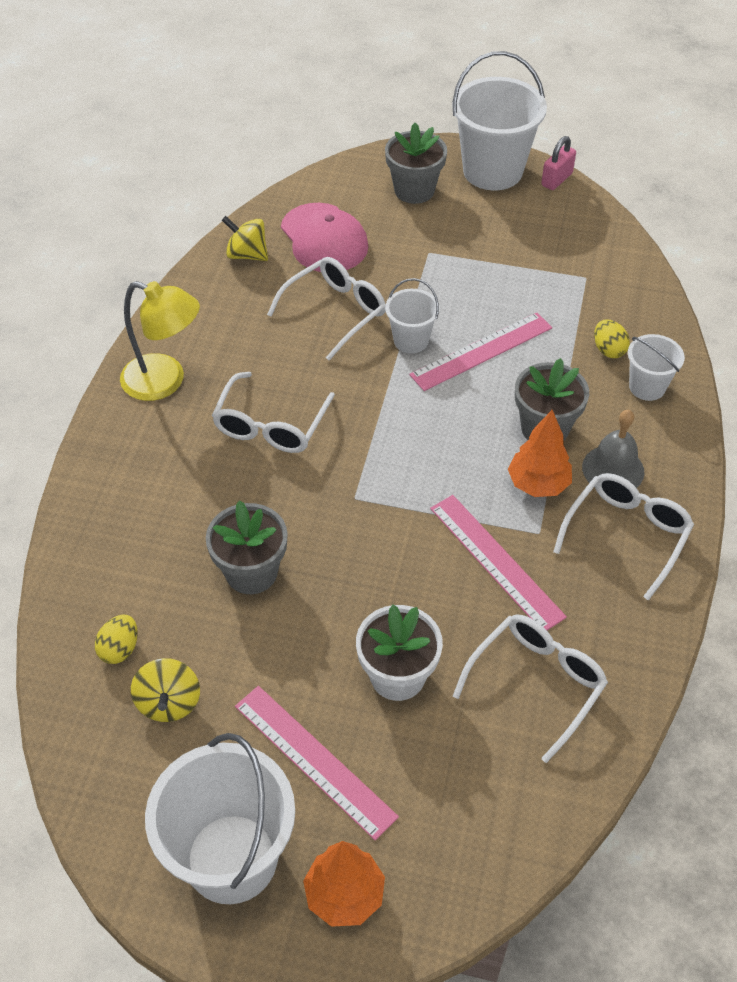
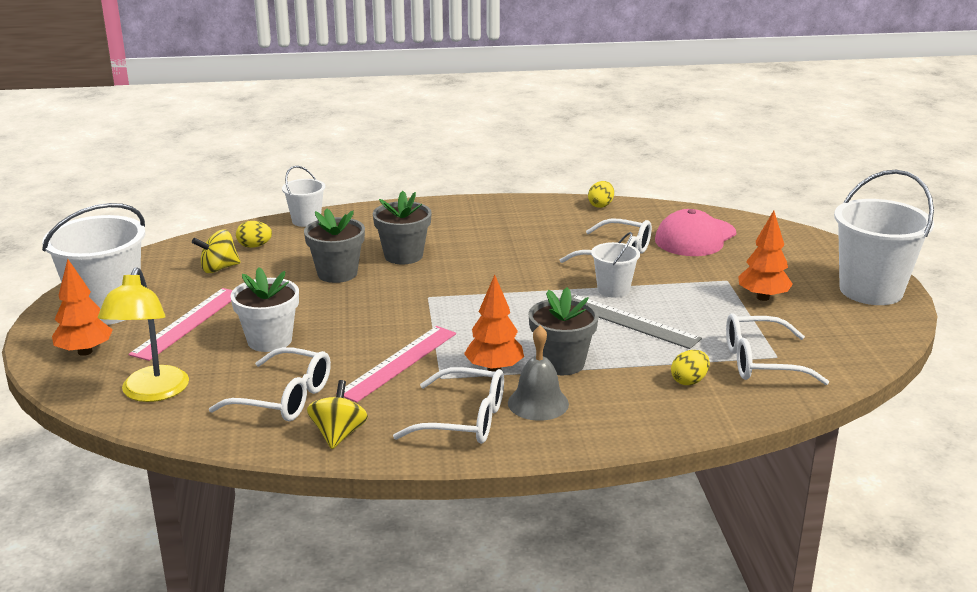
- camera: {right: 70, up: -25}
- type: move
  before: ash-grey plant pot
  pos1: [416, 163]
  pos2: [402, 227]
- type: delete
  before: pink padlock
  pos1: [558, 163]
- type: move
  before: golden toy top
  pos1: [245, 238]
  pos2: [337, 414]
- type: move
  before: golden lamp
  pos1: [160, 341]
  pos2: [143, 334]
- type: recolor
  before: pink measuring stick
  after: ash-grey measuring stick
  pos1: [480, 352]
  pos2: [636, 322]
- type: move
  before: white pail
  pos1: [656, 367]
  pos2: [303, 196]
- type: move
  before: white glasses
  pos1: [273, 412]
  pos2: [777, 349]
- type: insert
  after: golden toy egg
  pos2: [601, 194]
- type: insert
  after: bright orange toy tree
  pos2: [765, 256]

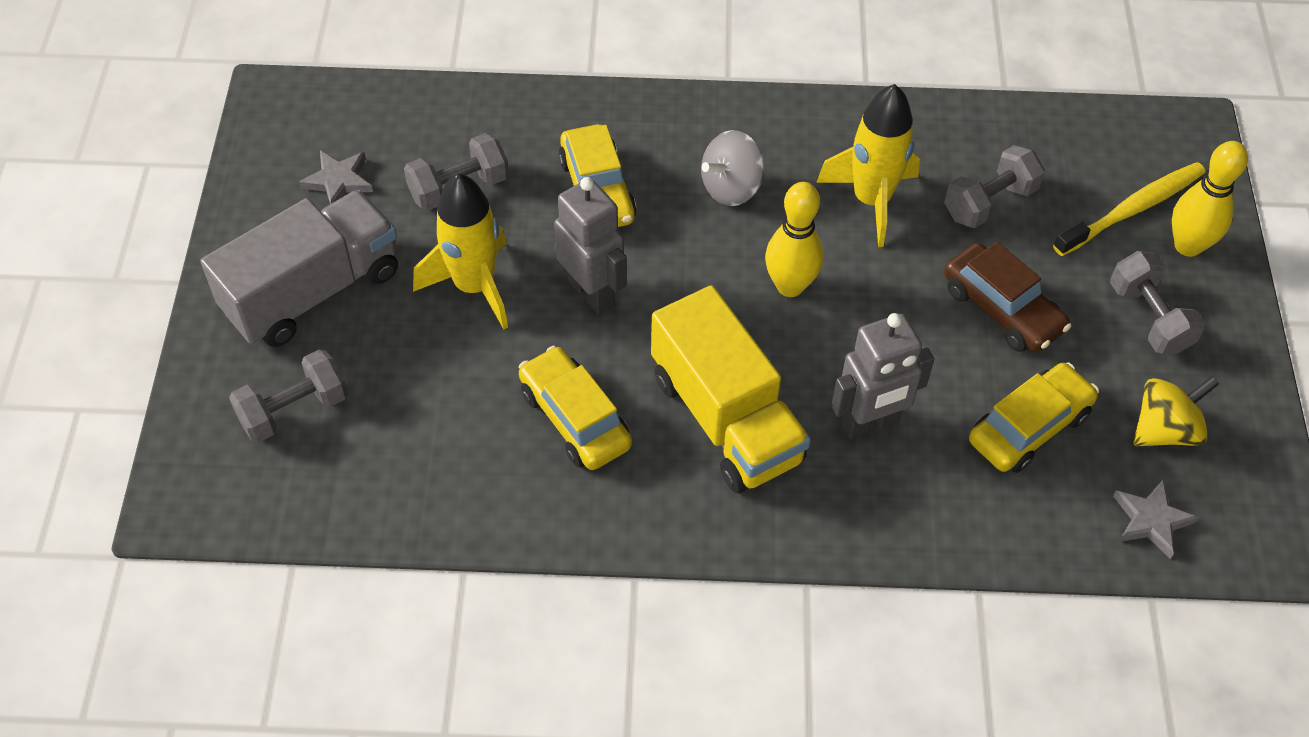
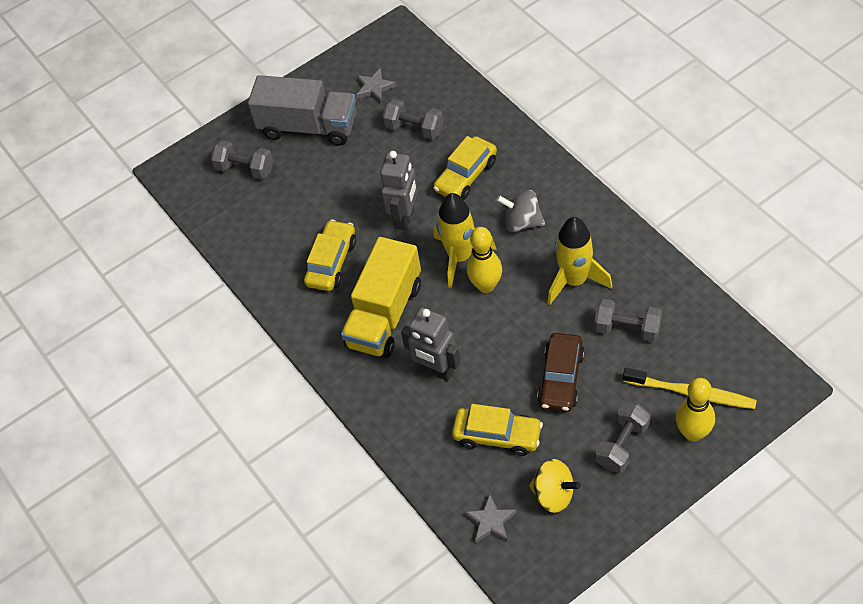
- camera: {right: 60, up: 0}
- type: move
  before: golden toy rocket
  pos1: [460, 251]
  pos2: [465, 240]

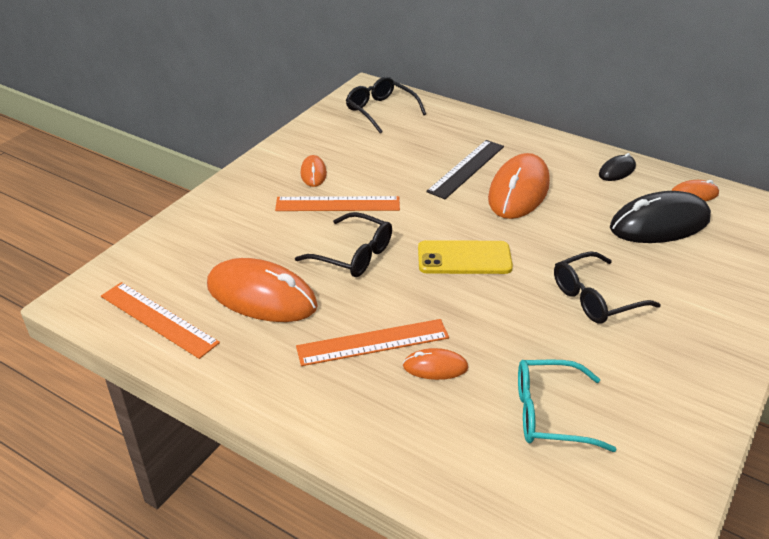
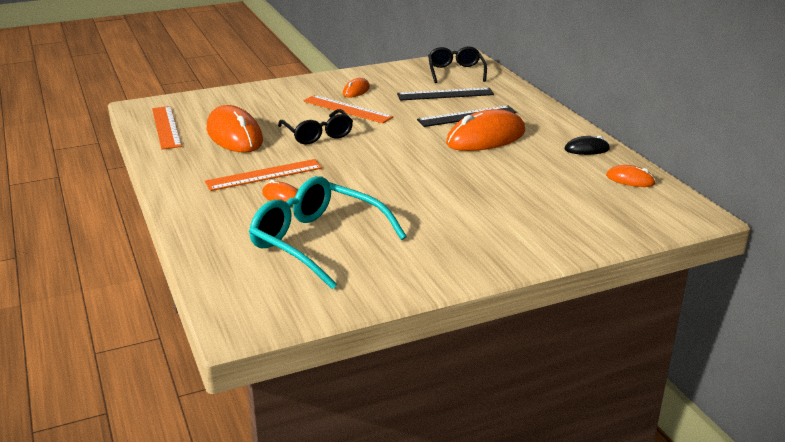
- camera: {right: 35, up: -10}
- type: delete
  before: jet-black computer mouse
  pos1: [660, 217]
- type: delete
  before: golden phone
  pos1: [465, 257]
- type: delete
  before: jet-black glasses
  pos1: [607, 287]
- type: rotate
  before: bright orange measuring stick
  pos1: [372, 342]
  pos2: [263, 175]
  turn: -45
- type: resize
  before: teal glasses
  pos1: [567, 406]
  pos2: [328, 232]
  scale: 1.53
- type: insert
  after: jet-black measuring stick
  pos2: [445, 94]

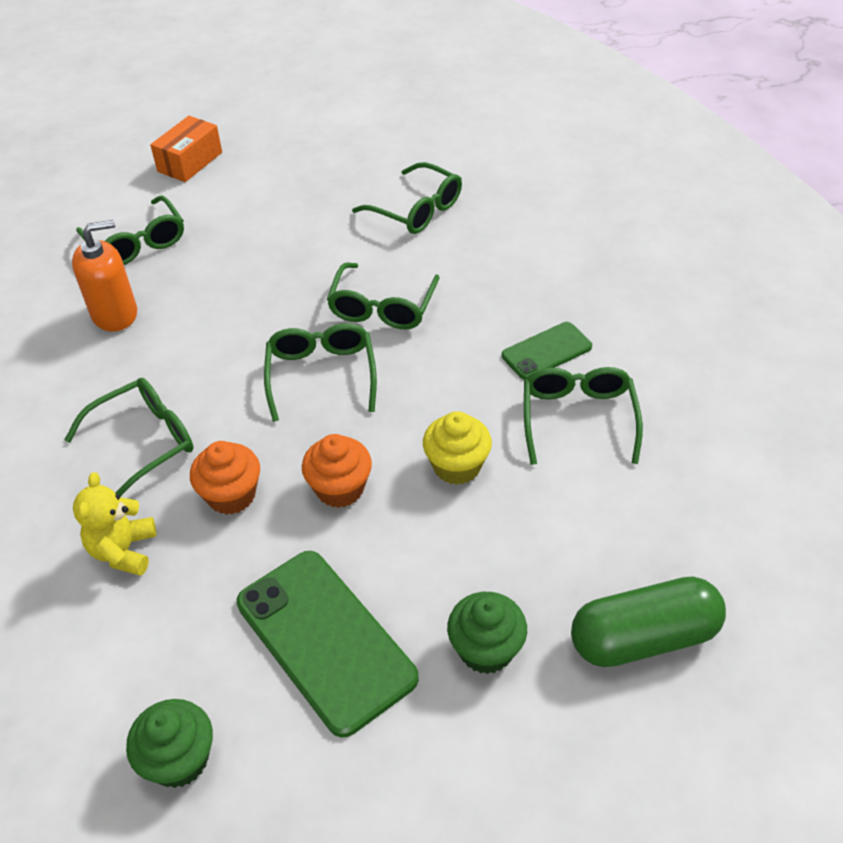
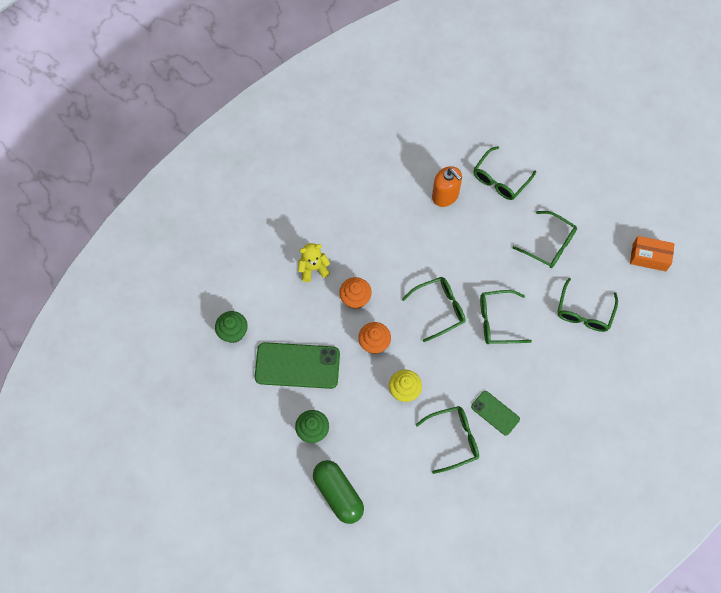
- camera: {right: 70, up: 20}
- type: move
  before: bright orange package
  pos1: [186, 149]
  pos2: [652, 253]
- type: move
  before: leaf-green glasses
  pos1: [129, 437]
  pos2: [544, 239]
- type: rotate
  before: leaf-green phone
  pos1: [327, 644]
  pos2: [297, 365]
  turn: 60

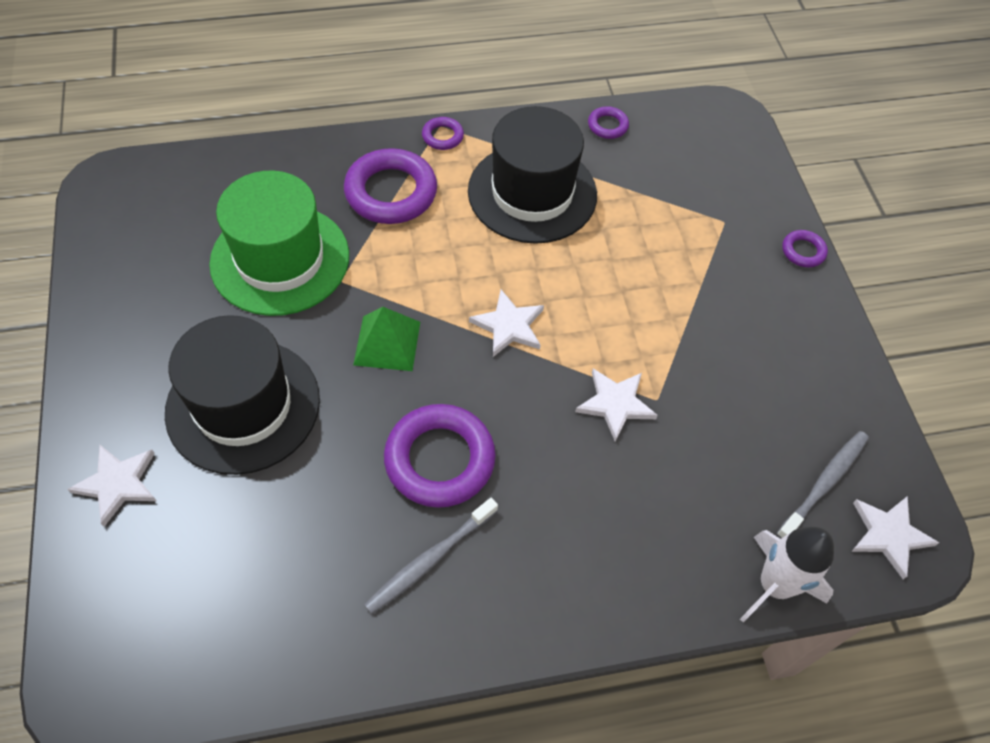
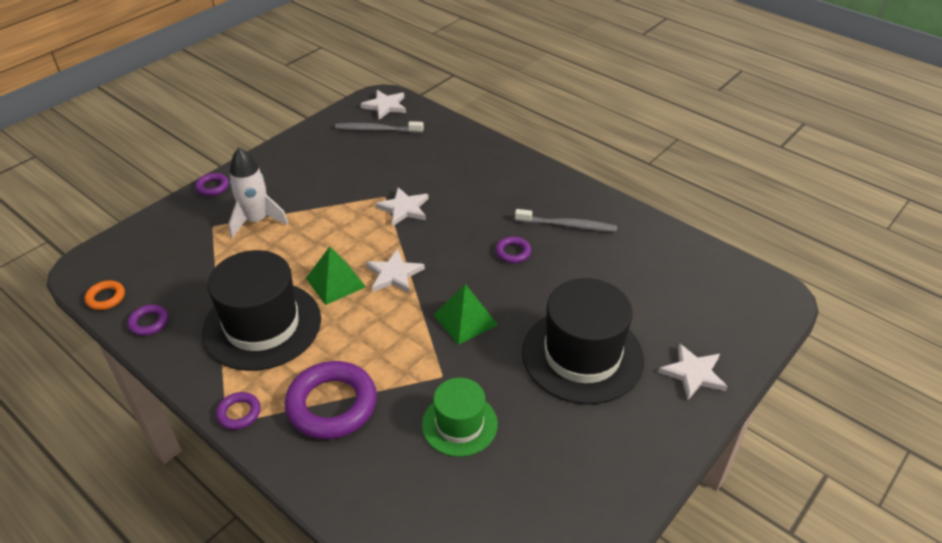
- camera: {right: -125, up: -15}
- type: resize
  before: leaf-green top hat
  pos1: [279, 243]
  pos2: [460, 417]
  scale: 0.58
- type: resize
  before: violet hoop
  pos1: [440, 456]
  pos2: [513, 250]
  scale: 0.47
- type: move
  before: white toy rocket
  pos1: [787, 574]
  pos2: [259, 193]
- type: insert
  after: leaf-green solid pyramid
  pos2: [336, 276]
- type: insert
  after: bright orange hoop
  pos2: [105, 295]

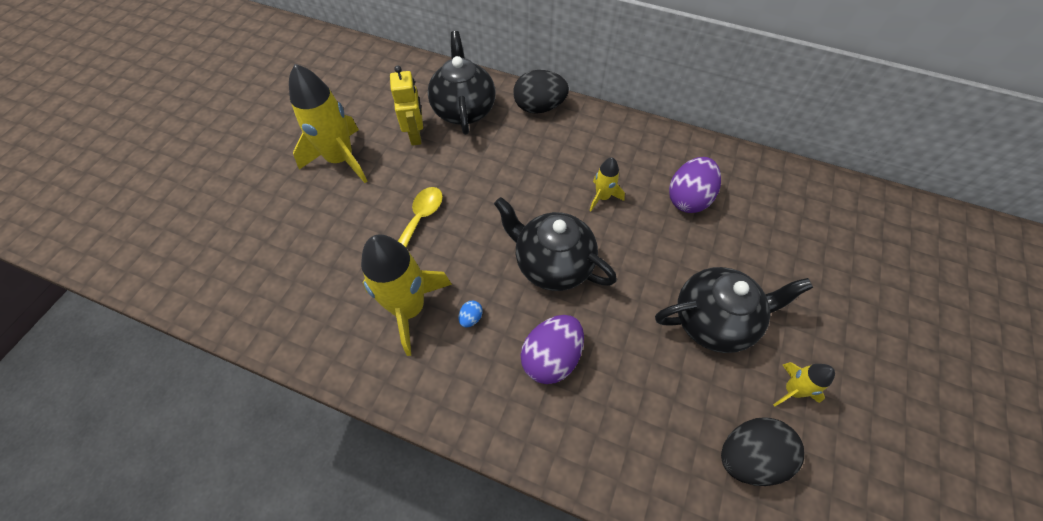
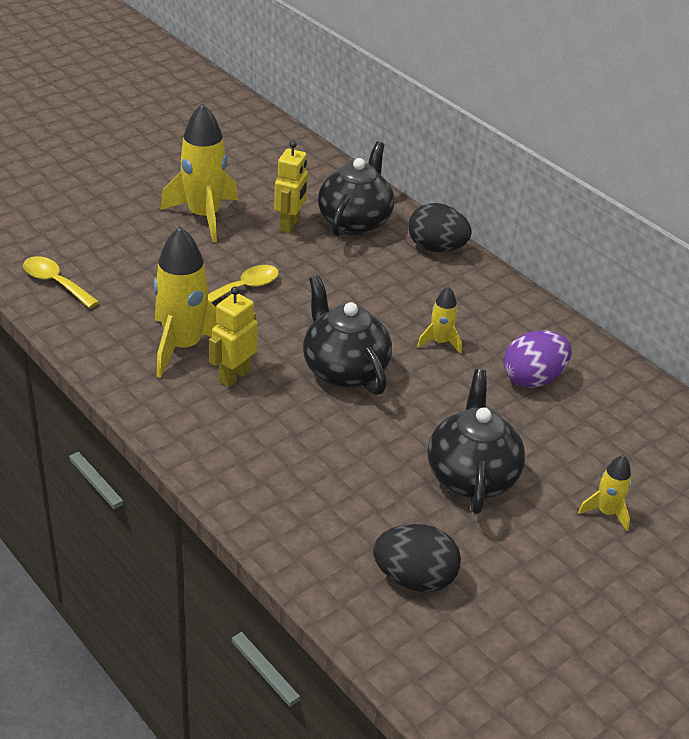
- camera: {right: 25, up: -20}
- type: rotate
  before: jet-black teapot
  pos1: [734, 310]
  pos2: [476, 441]
  turn: -105
- type: replace
  before: cobalt toy egg
  after: golden robot figure
  pos1: [471, 313]
  pos2: [233, 336]
- type: delete
  before: violet toy egg
  pos1: [552, 349]
- type: move
  before: golden toy rocket
  pos1: [804, 384]
  pos2: [604, 493]
- type: insert
  after: golden tablespoon
  pos2: [61, 282]

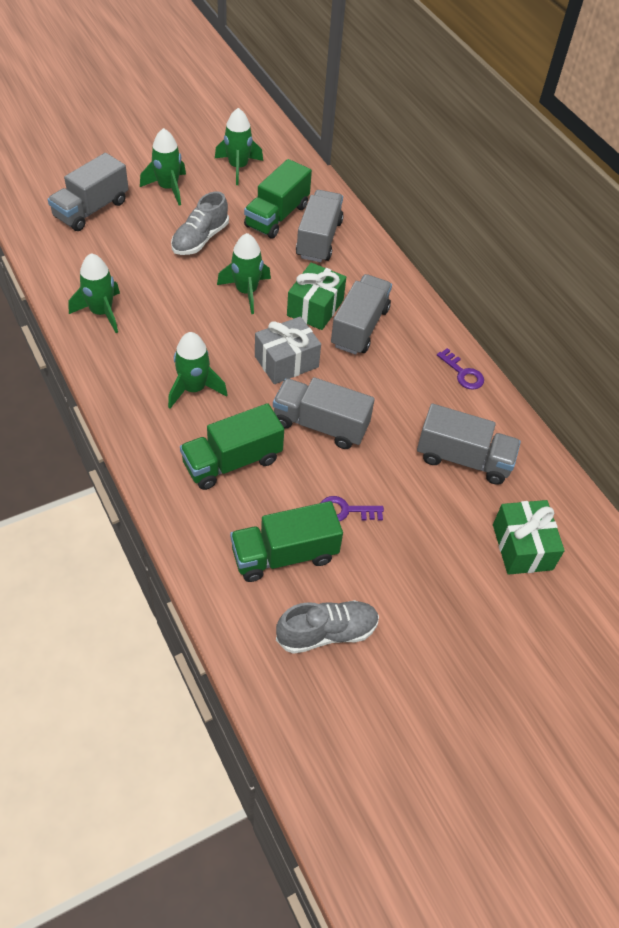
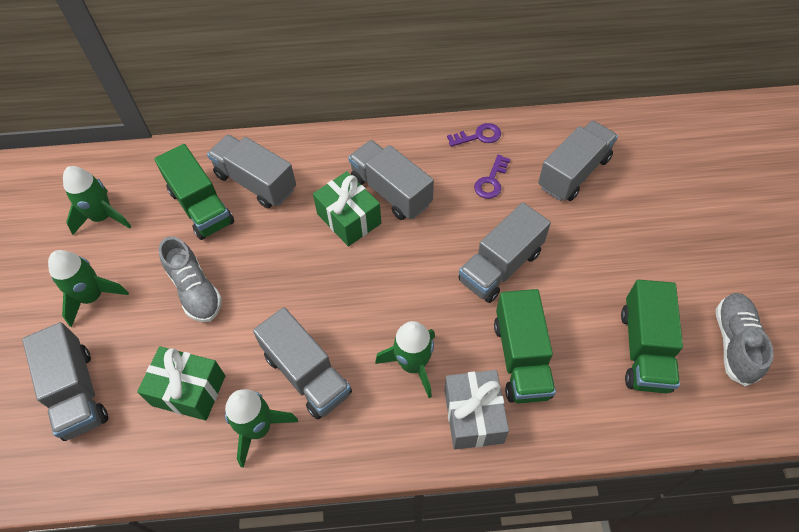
- camera: {right: -60, up: 5}
- type: delete
  before: leaf-green toy rocket
  pos1: [244, 273]
- type: move
  before: ash-grey wrapped gift
  pos1: [288, 350]
  pos2: [477, 409]
- type: move
  before: violet key
  pos1: [352, 508]
  pos2: [492, 176]
- type: move
  before: leaf-green wrapped gift
  pos1: [529, 537]
  pos2: [181, 383]
- type: insert
  after: ash-grey truck
  pos2: [302, 363]

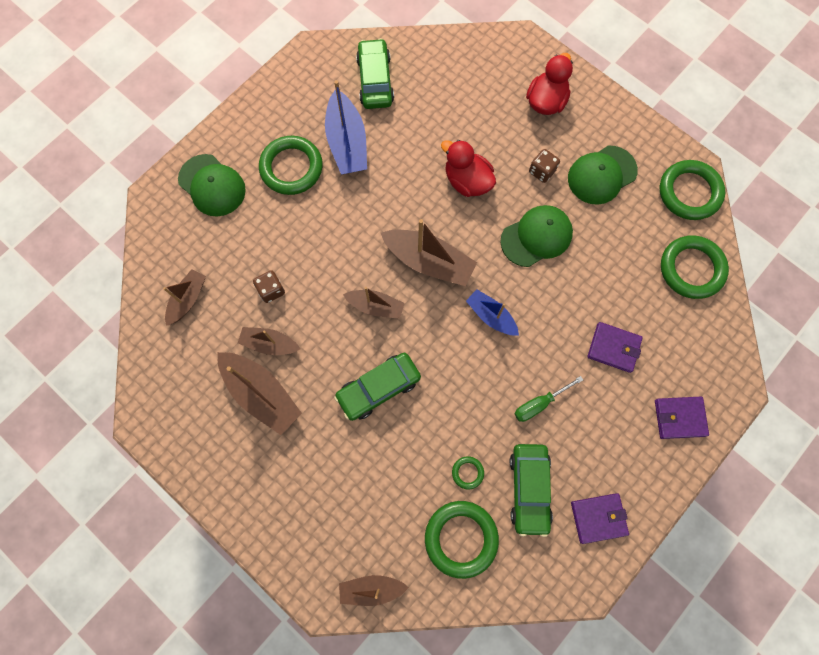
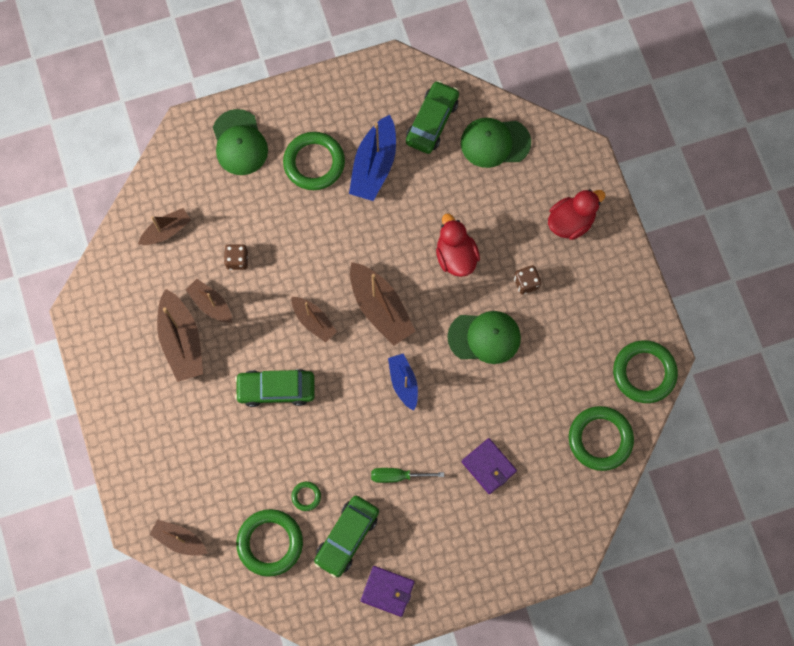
- camera: {right: 30, up: 0}
- type: move
  before: leaf-green baseball cap
  pos1: [603, 175]
  pos2: [496, 143]
- type: delete
  before: violet card wallet
  pos1: [682, 418]

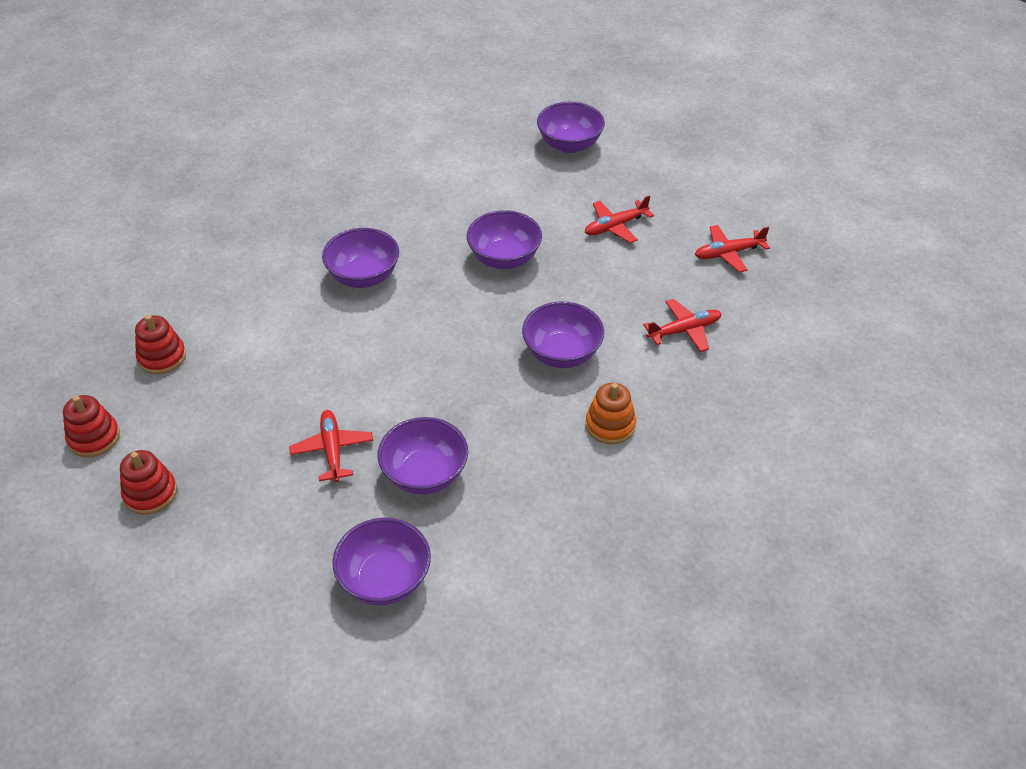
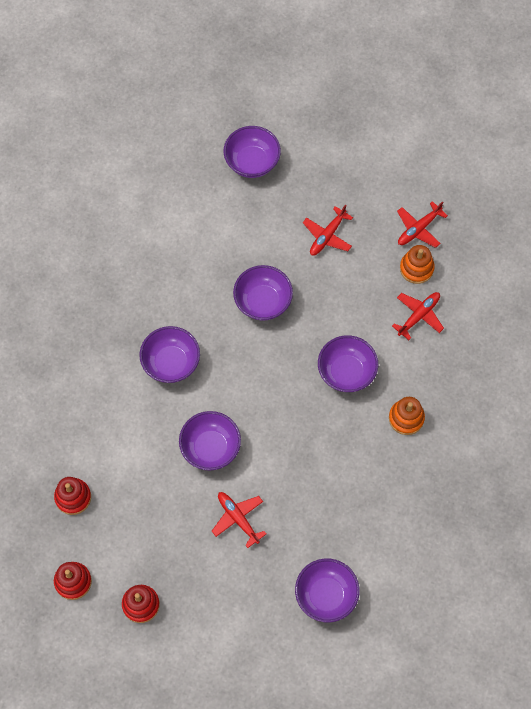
- camera: {right: -25, up: 20}
- type: move
  before: violet deep dish
  pos1: [423, 456]
  pos2: [210, 441]
- type: insert
  after: bright orange stacking rings
  pos2: [417, 264]

